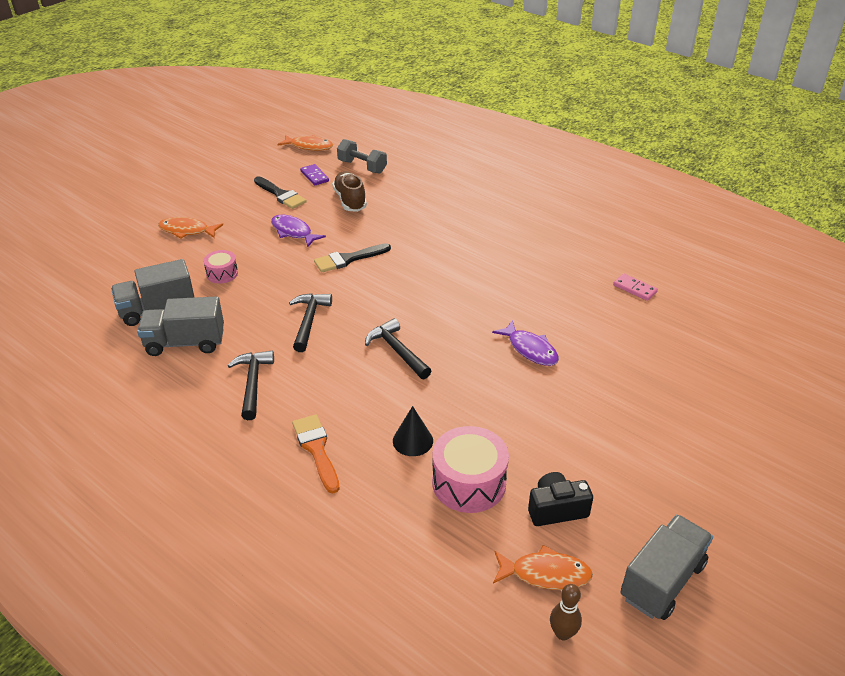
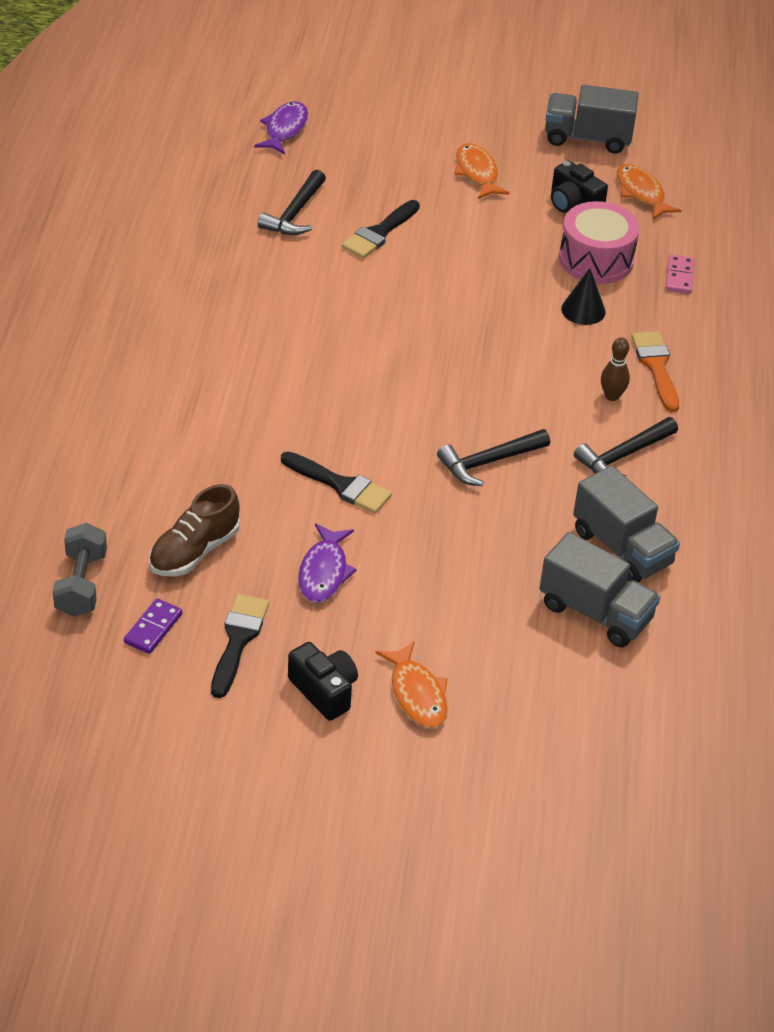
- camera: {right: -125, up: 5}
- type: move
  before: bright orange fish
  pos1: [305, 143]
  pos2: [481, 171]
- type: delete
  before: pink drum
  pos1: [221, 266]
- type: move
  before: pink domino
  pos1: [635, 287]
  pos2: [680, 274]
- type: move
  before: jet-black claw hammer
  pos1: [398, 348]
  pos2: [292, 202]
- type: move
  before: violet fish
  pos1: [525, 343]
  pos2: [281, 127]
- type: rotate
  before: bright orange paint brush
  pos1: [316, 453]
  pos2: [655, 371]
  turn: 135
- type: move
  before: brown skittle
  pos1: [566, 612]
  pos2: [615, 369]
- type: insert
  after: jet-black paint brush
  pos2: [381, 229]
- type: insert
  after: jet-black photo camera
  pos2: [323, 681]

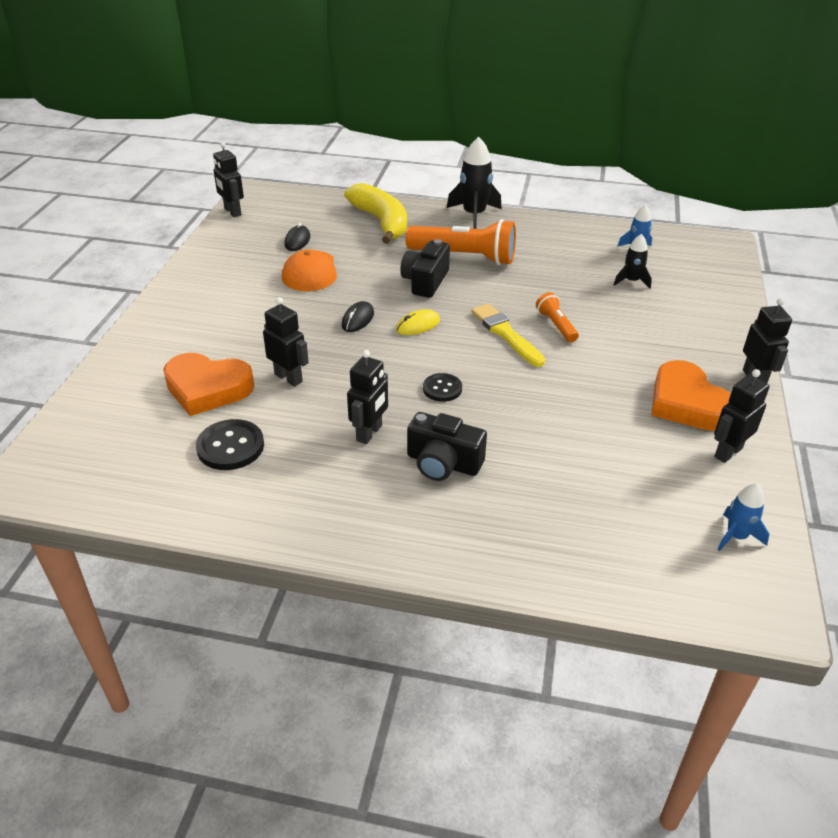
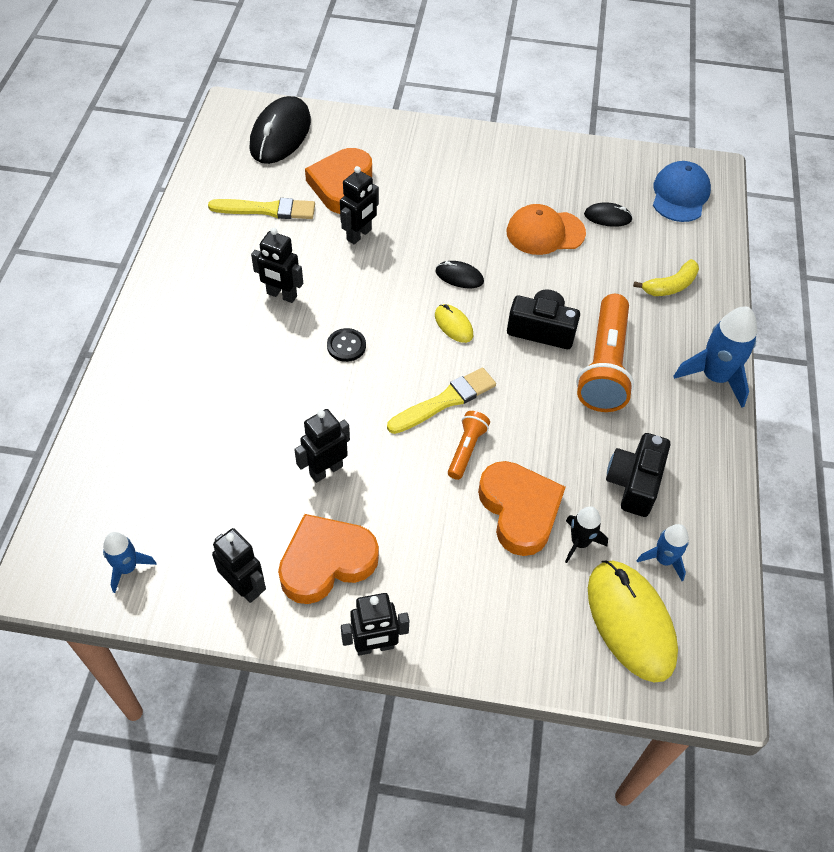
- camera: {right: 85, up: 15}
- type: recolor
  before: jet-black toy rocket
  after: cobalt toy rocket
  pos1: [474, 183]
  pos2: [715, 357]
- type: move
  before: jet-black robot figure
  pos1: [228, 179]
  pos2: [322, 446]
- type: resize
  before: golden banana fruit
  pos1: [375, 213]
  pos2: [666, 277]
  scale: 0.55
- type: rotate
  before: bright orange torch
  pos1: [557, 317]
  pos2: [469, 445]
  turn: -45
- type: move
  before: jet-black photo camera
  pos1: [447, 446]
  pos2: [638, 475]
- type: replace
  before: jet-black button
  after: golden paint brush
  pos1: [230, 444]
  pos2: [261, 208]
- type: insert
  after: jet-black computer mouse
  pos2: [280, 130]
- type: insert
  after: cobalt baseball cap
  pos2: [682, 191]
- type: insert
  after: bright orange love heart
  pos2: [521, 508]
- type: insert
  after: golden computer mouse
  pos2: [633, 621]

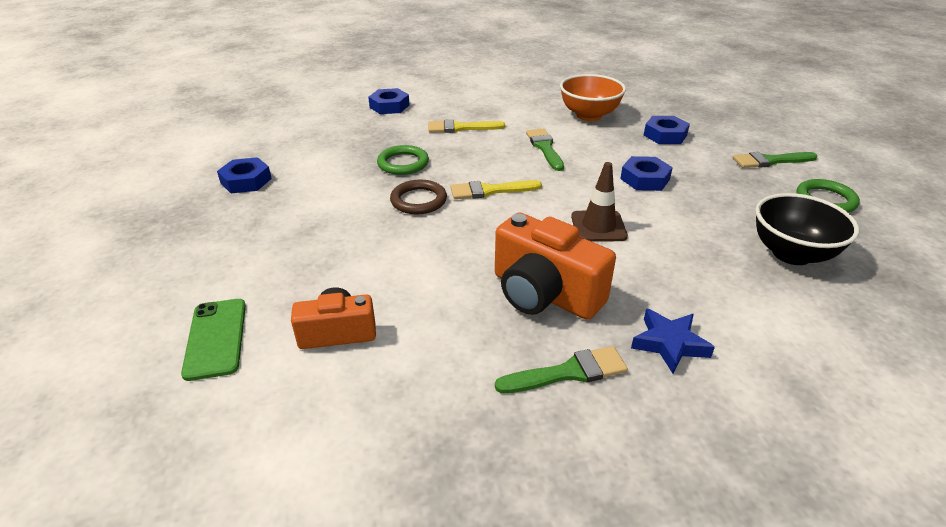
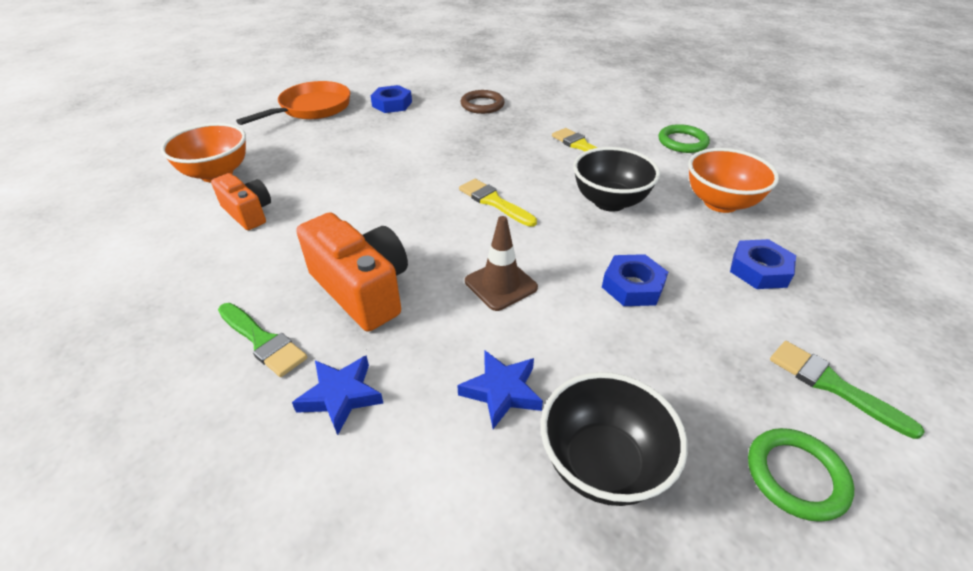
- camera: {right: 55, up: 5}
- type: delete
  before: cobalt hex nut
  pos1: [389, 101]
- type: replace
  before: leaf-green paint brush
  after: jet-black deep dish
  pos1: [545, 150]
  pos2: [616, 179]
- type: move
  before: leaf-green hoop
  pos1: [403, 160]
  pos2: [684, 138]
- type: move
  before: brown hoop
  pos1: [418, 197]
  pos2: [482, 102]
- type: rotate
  before: bright orange photo camera
  pos1: [555, 266]
  pos2: [352, 271]
  turn: 135
- type: replace
  before: leaf-green phone
  after: bright orange deep dish
  pos1: [213, 340]
  pos2: [203, 152]
- type: insert
  after: bright orange pan
  pos2: [293, 103]
- type: insert
  after: cobalt five-pointed star
  pos2: [500, 389]

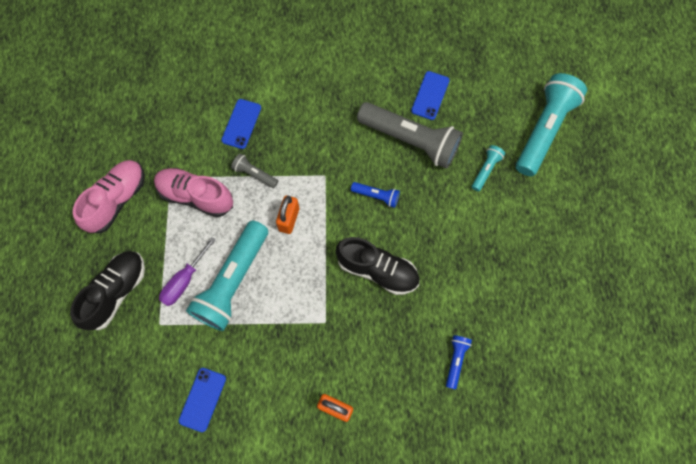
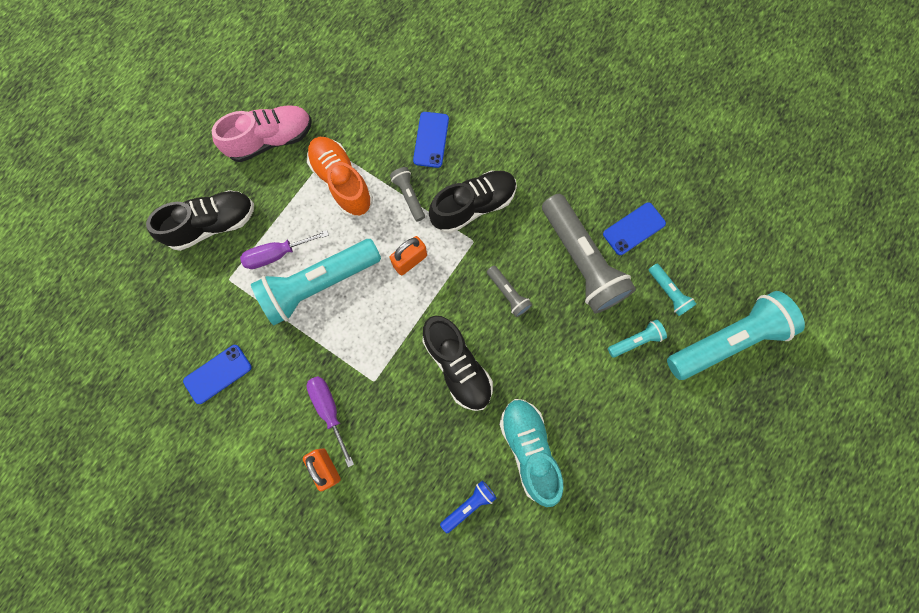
- camera: {right: 35, up: 5}
- type: rotate
  before: cobalt phone
  pos1: [241, 124]
  pos2: [431, 140]
  turn: -45
- type: recolor
  before: pink lace-up shoe
  after: bright orange lace-up shoe
  pos1: [193, 192]
  pos2: [340, 177]
- type: recolor
  before: cobalt torch
  after: ash-grey torch
  pos1: [375, 195]
  pos2: [509, 291]
- type: insert
  after: jet-black lace-up shoe
  pos2: [473, 202]
- type: insert
  after: teal torch
  pos2: [672, 290]
- type: insert
  after: violet flat screwdriver
  pos2: [330, 421]
- type: insert
  after: teal lace-up shoe
  pos2: [531, 453]

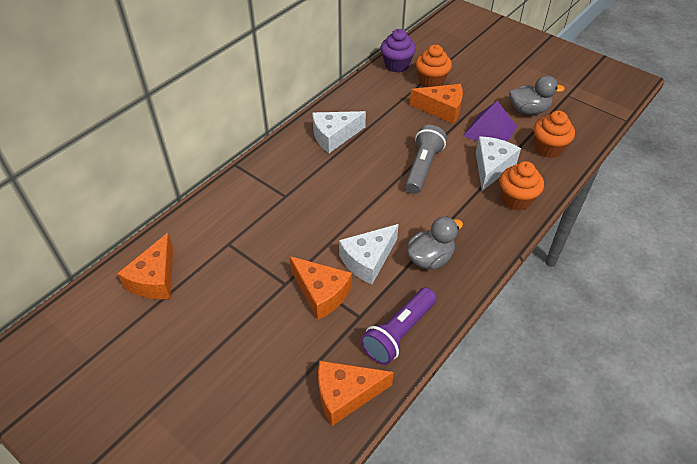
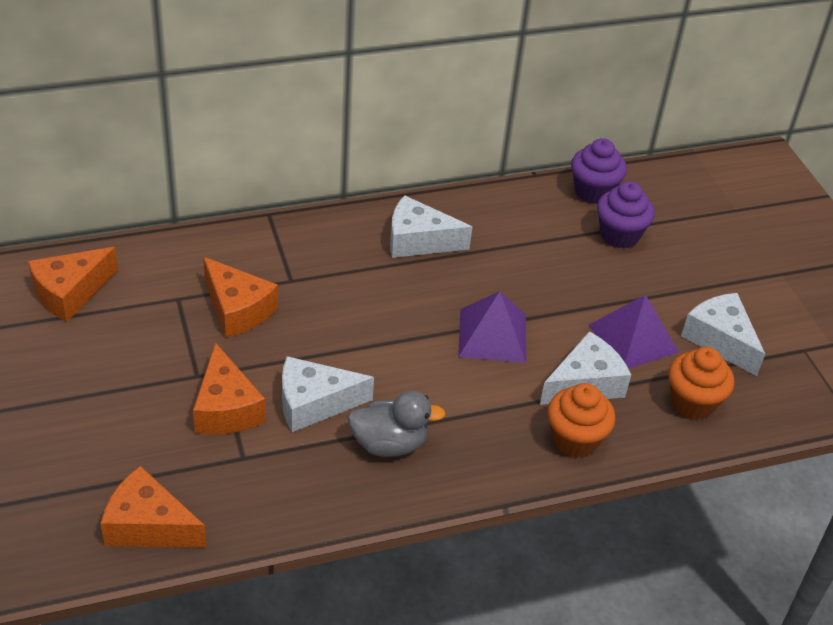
- camera: {right: 30, up: -5}
- type: recolor
  before: bright orange cupcake
  after: violet cupcake
  pos1: [433, 66]
  pos2: [626, 215]
- type: replace
  before: ash-grey rubber duck
  after: white cheese
  pos1: [537, 95]
  pos2: [723, 334]
- type: move
  before: bright orange cheese
  pos1: [436, 104]
  pos2: [240, 297]
- type: replace
  before: ash-grey torch
  after: violet solid pyramid
  pos1: [426, 159]
  pos2: [492, 327]
- type: delete
  before: violet torch
  pos1: [398, 326]

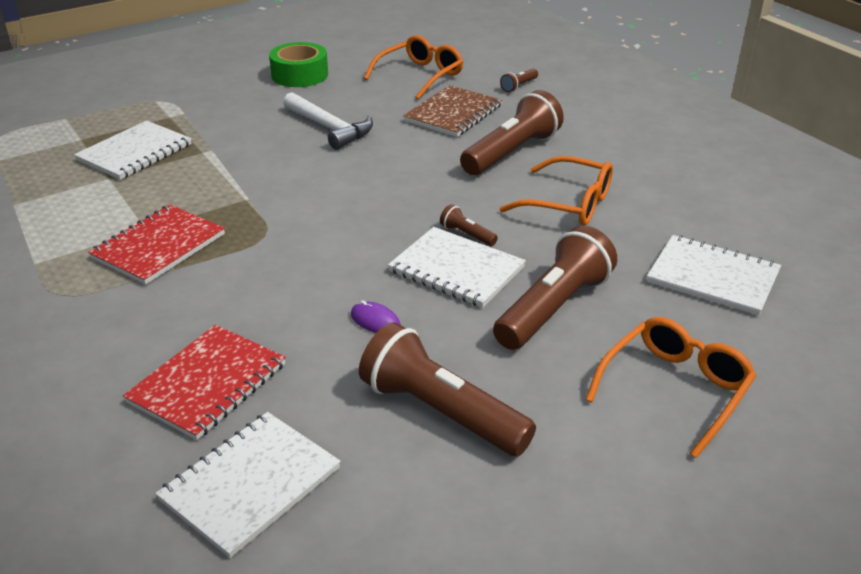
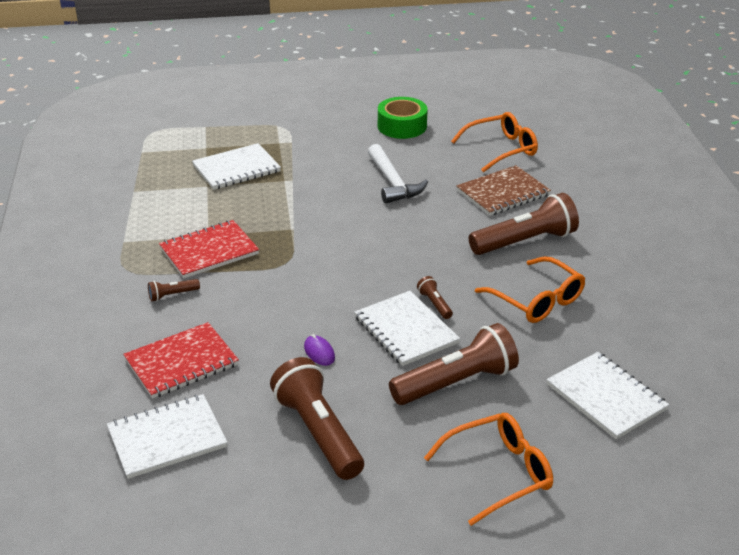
- camera: {right: 25, up: 0}
- type: move
  before: brown torch
  pos1: [519, 80]
  pos2: [174, 290]

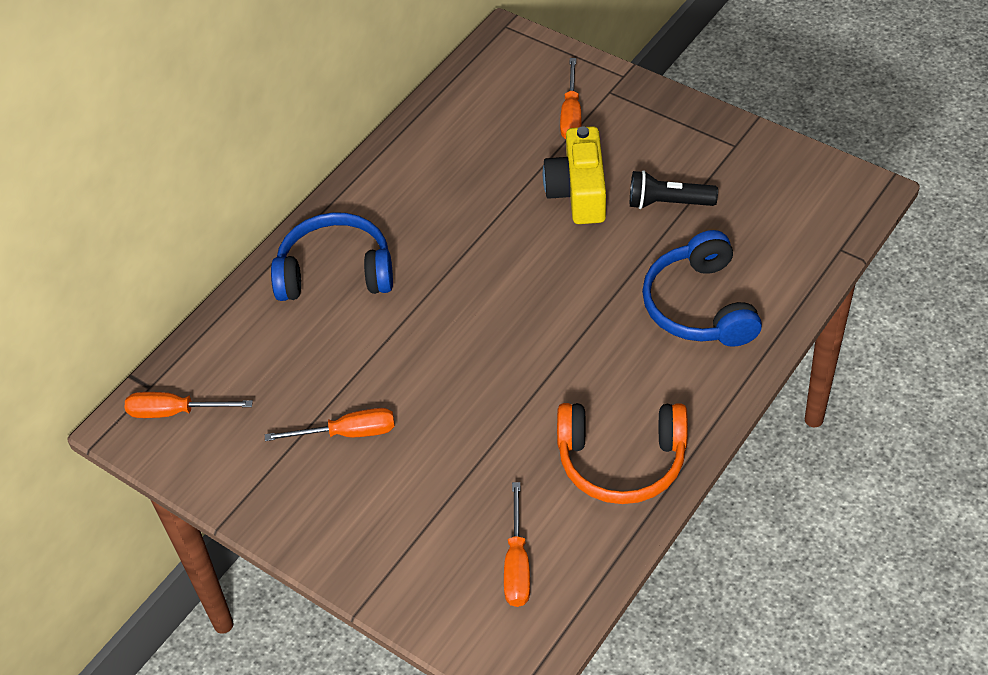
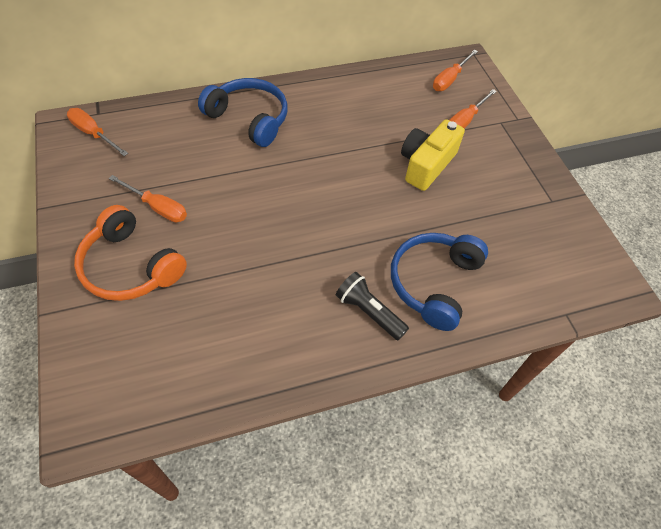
- camera: {right: 30, up: 5}
- type: move
  before: jet-black torch
  pos1: [674, 189]
  pos2: [372, 306]
- type: move
  before: bright orange over-ear headphones
  pos1: [622, 453]
  pos2: [130, 253]
- type: move
  before: bright orange flat screwdriver
  pos1: [517, 544]
  pos2: [455, 70]

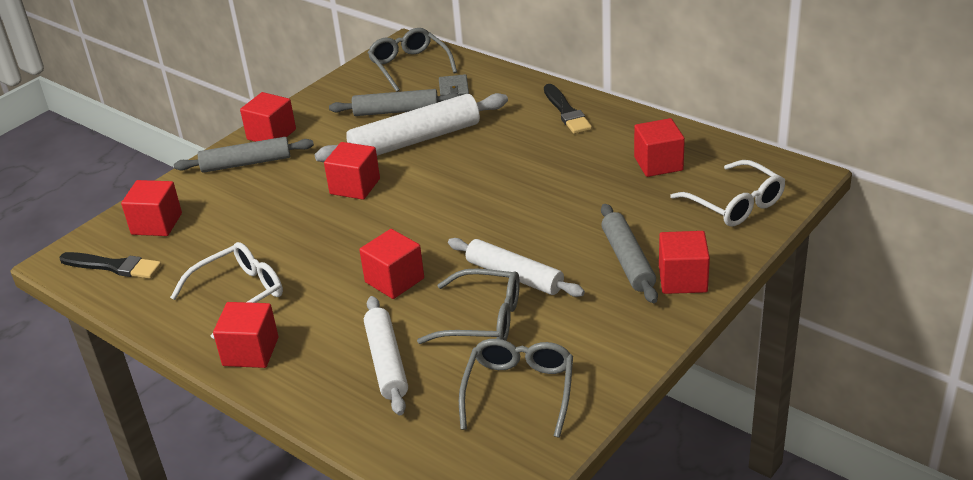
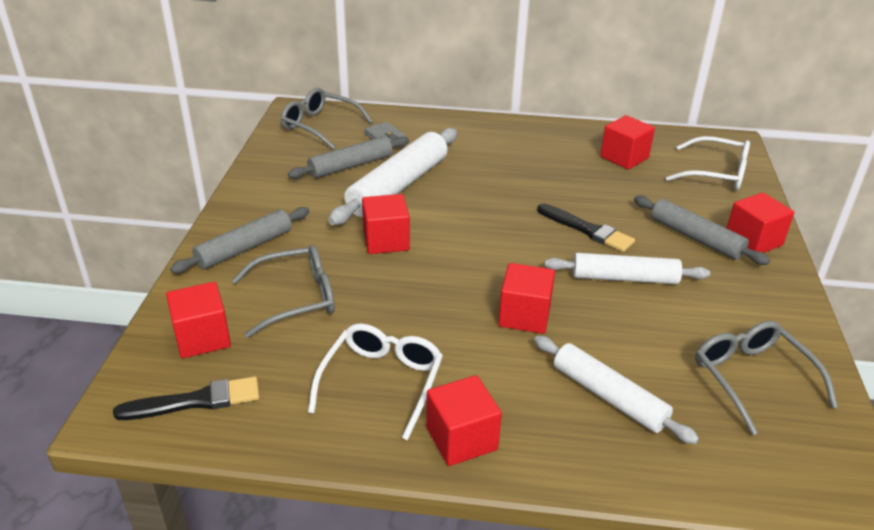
- camera: {right: -35, up: 0}
- type: move
  before: jet-black paint brush
  pos1: [568, 109]
  pos2: [586, 227]
- type: delete
  before: crimson cube
  pos1: [268, 117]
- type: move
  before: ash-grey glasses
  pos1: [468, 306]
  pos2: [283, 291]

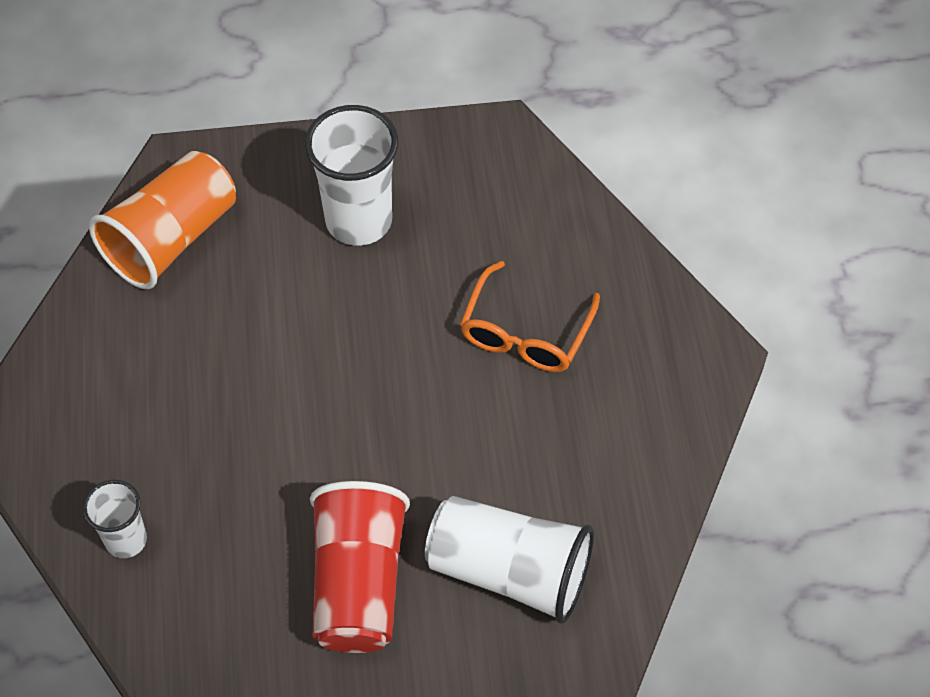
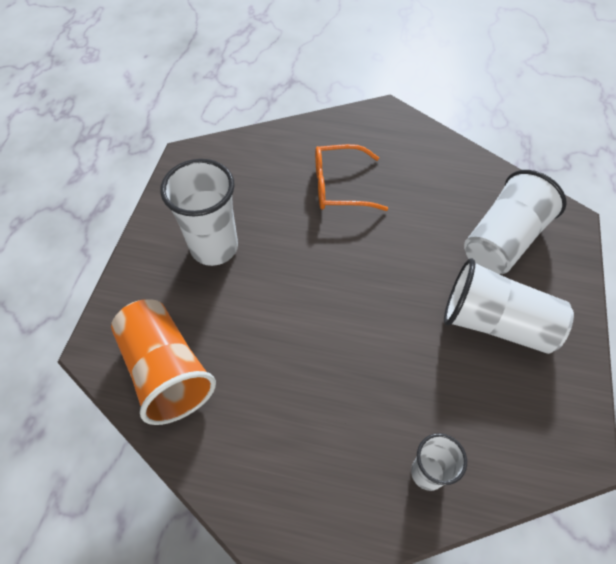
- camera: {right: -70, up: 0}
- type: rotate
  before: bright orange glasses
  pos1: [530, 316]
  pos2: [351, 177]
  turn: 135
- type: recolor
  before: crimson cup
  after: white cup
  pos1: [360, 567]
  pos2: [509, 306]

